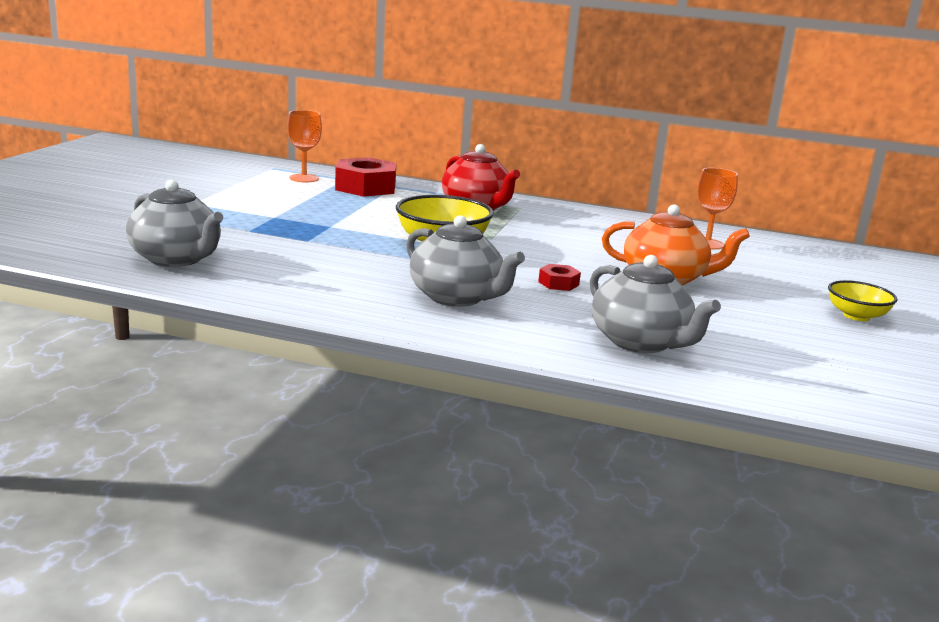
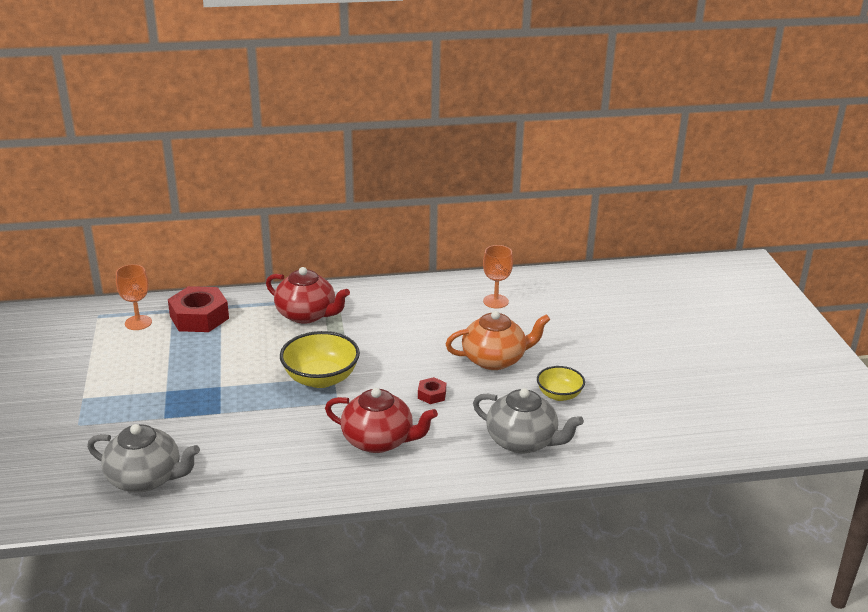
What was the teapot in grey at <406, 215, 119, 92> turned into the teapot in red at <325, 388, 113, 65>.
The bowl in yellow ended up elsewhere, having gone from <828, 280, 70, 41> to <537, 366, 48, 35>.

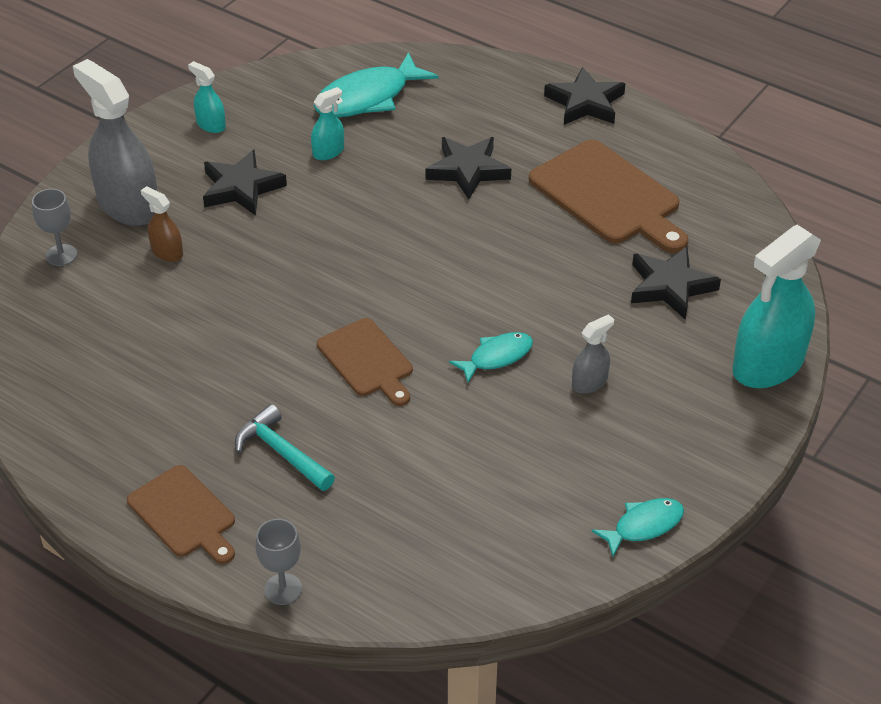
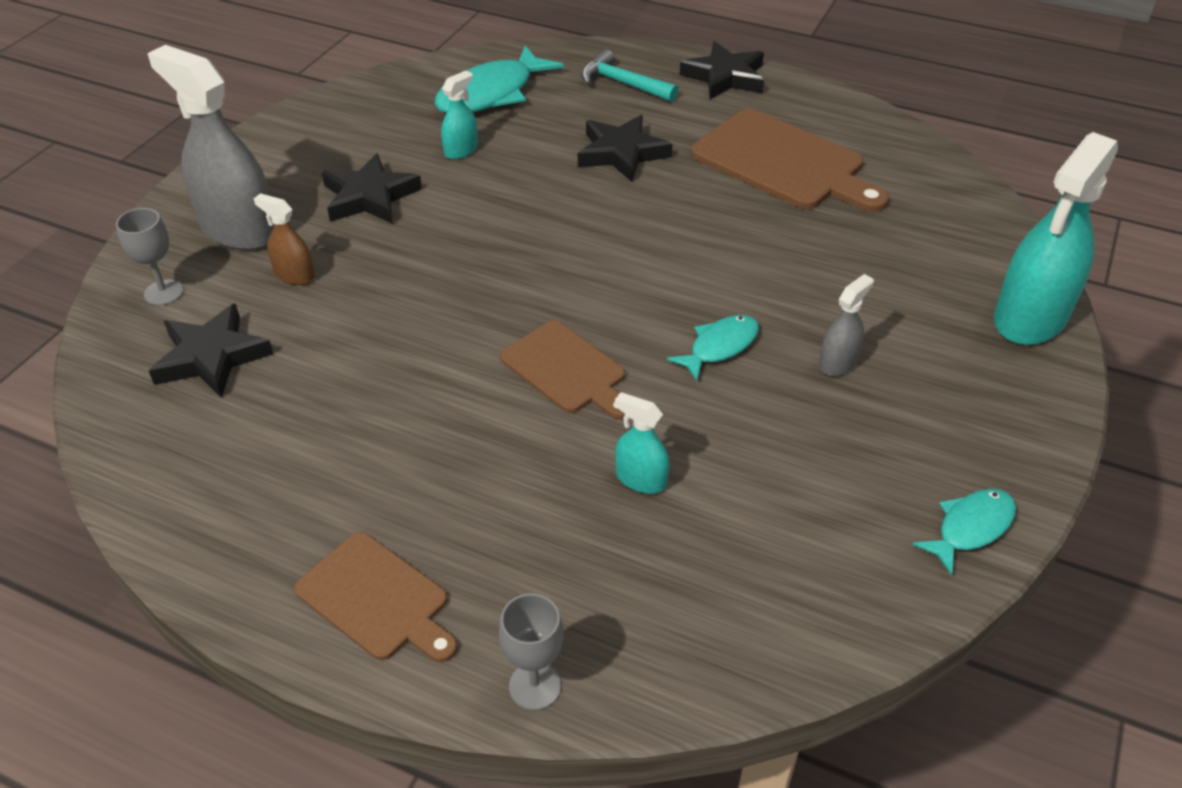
The spray bottle in turquoise ended up elsewhere, having gone from <188, 61, 38, 72> to <615, 392, 54, 102>.
The star in black ended up elsewhere, having gone from <631, 246, 90, 74> to <149, 303, 124, 95>.
The hammer in turquoise ended up elsewhere, having gone from <235, 404, 100, 87> to <582, 49, 96, 53>.

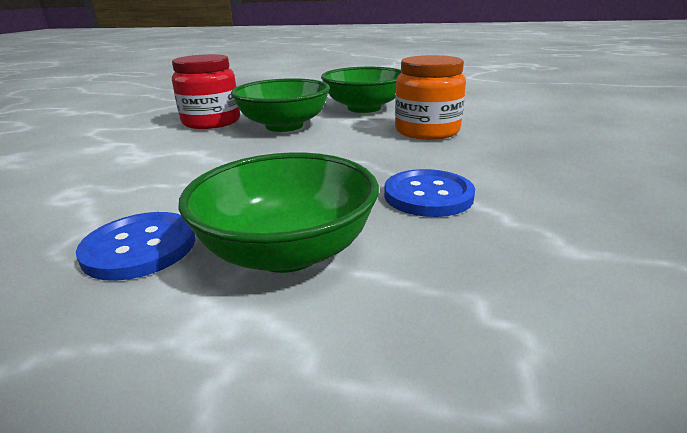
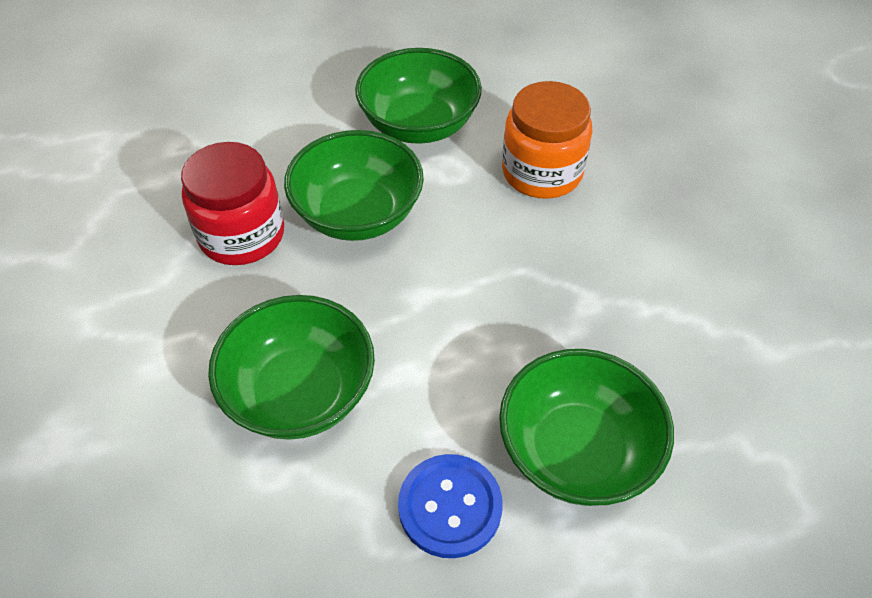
The second view lost the button in blue at <384, 169, 91, 48>.
The second view gained the bowl in green at <208, 295, 167, 145>.

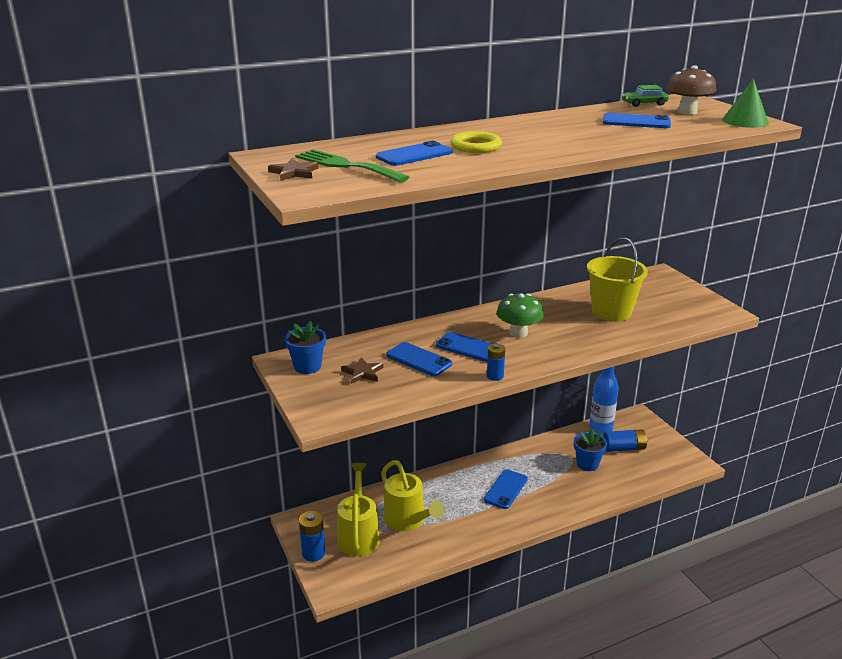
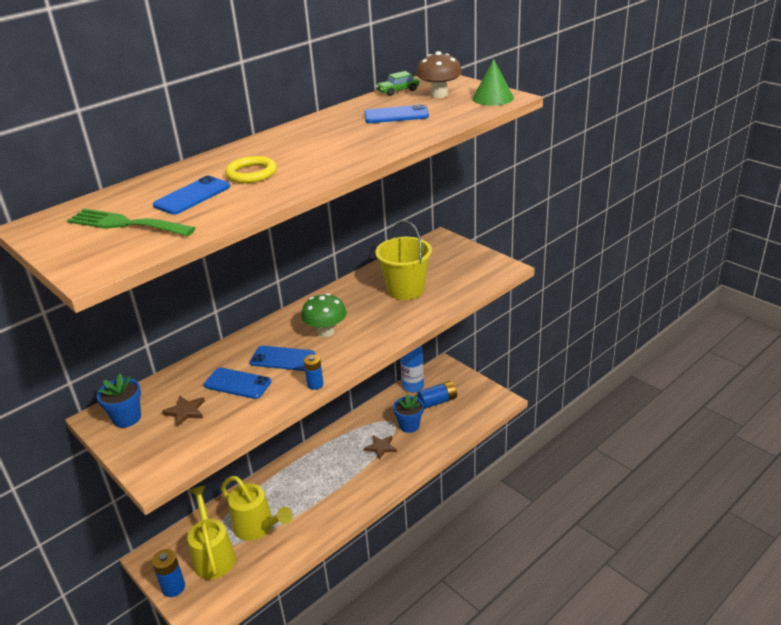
The star in brown ended up elsewhere, having gone from <268, 158, 51, 23> to <364, 435, 33, 25>.
The second view lost the phone in blue at <484, 469, 44, 40>.

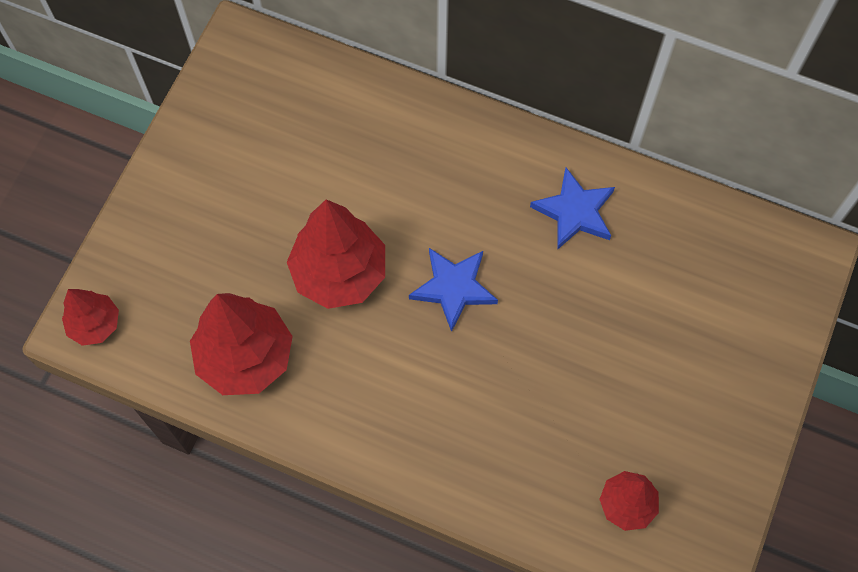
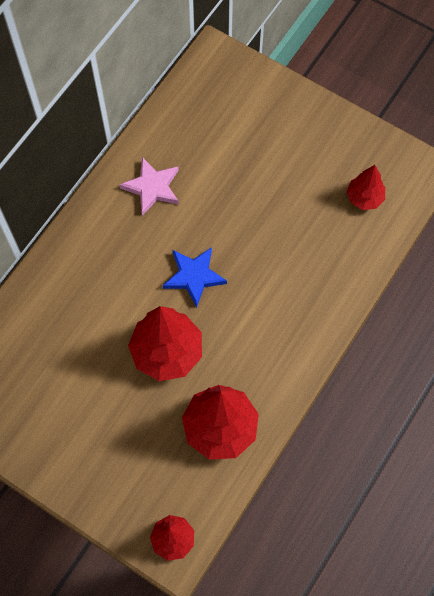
What was the star in blue at <530, 168, 85, 82> turned into the star in pink at <119, 157, 60, 59>.

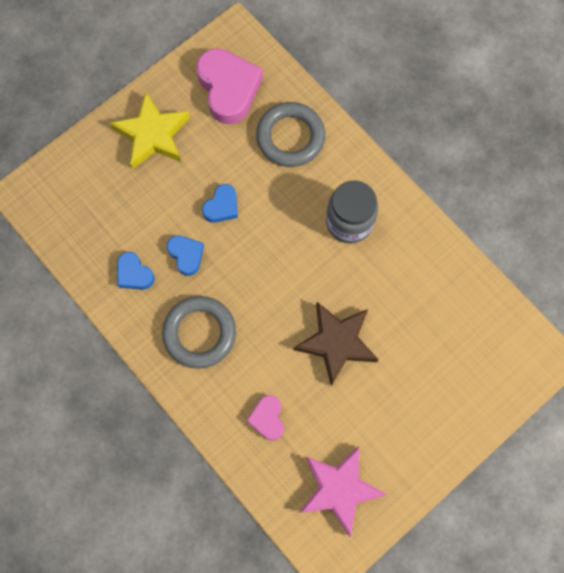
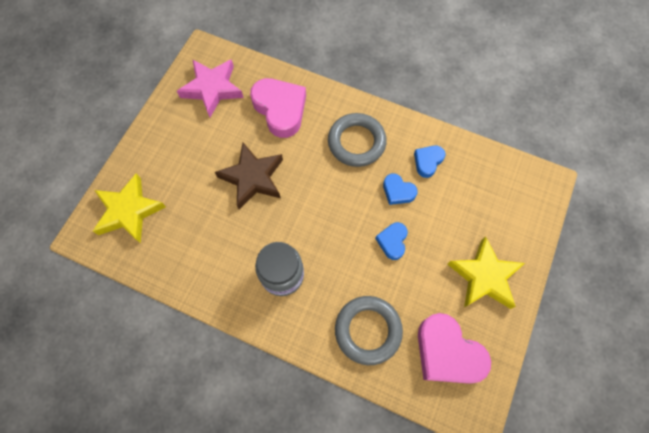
The heart in blue at <117, 252, 38, 38> ended up facing another way, 75 degrees counterclockwise from before.
The size of the heart in pink at <246, 395, 38, 45> changed by a factor of 1.90.
The second view gained the star in yellow at <93, 173, 73, 70>.

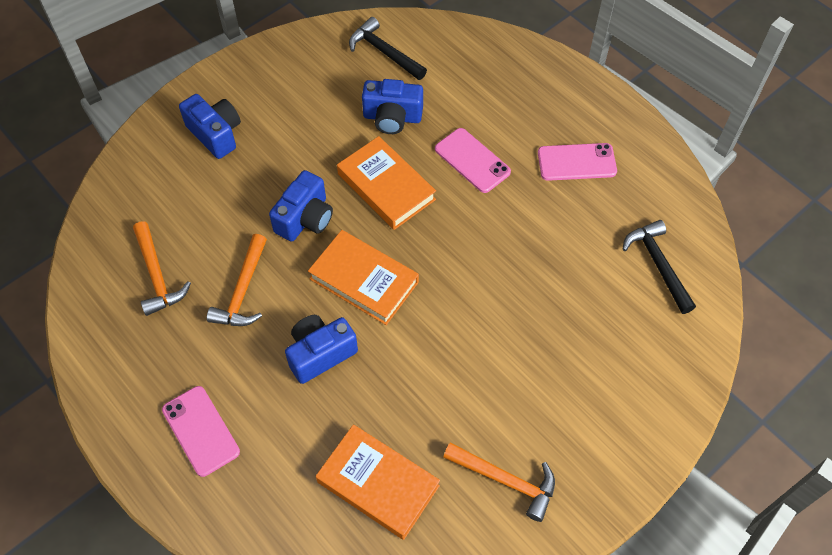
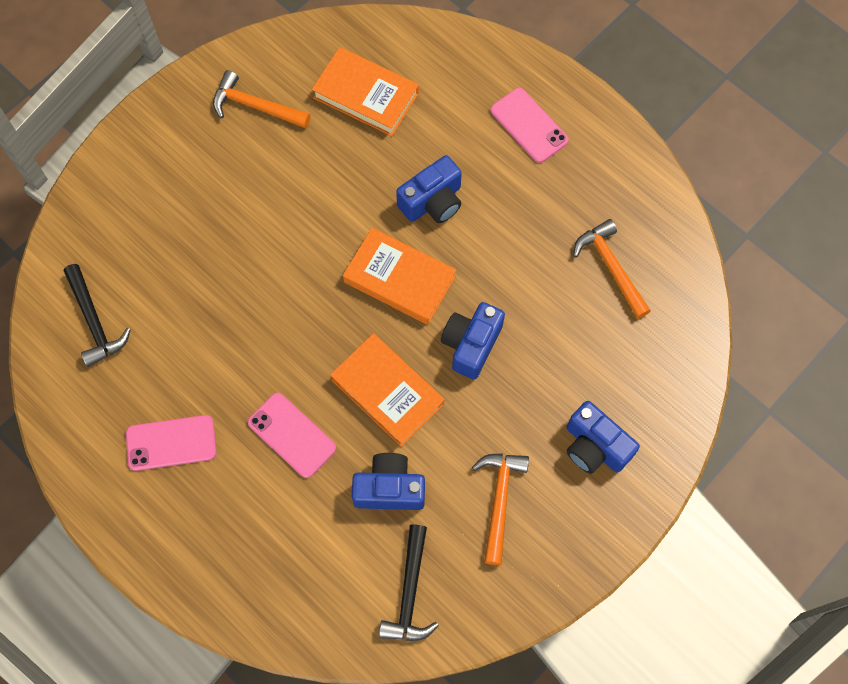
The hammer in black at <349, 17, 78, 63> ended up facing another way, 60 degrees clockwise from before.
The hammer in orange ended up elsewhere, having gone from <207, 234, 60, 92> to <472, 453, 57, 112>.

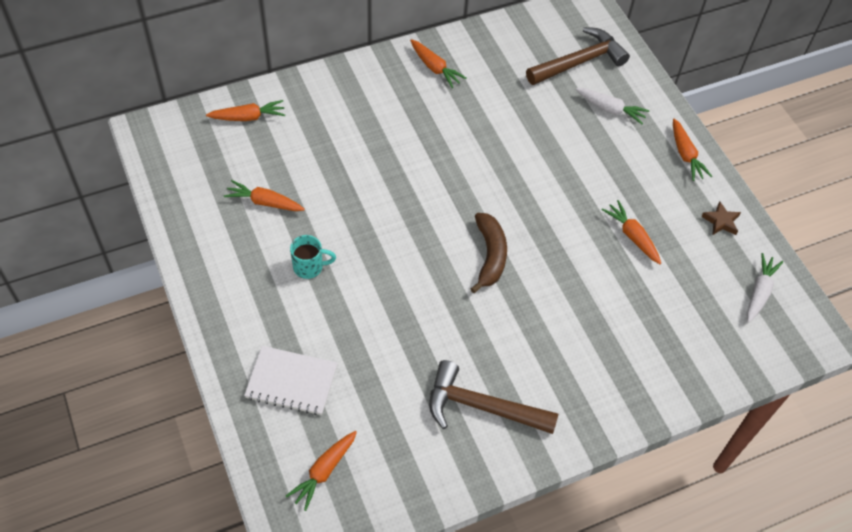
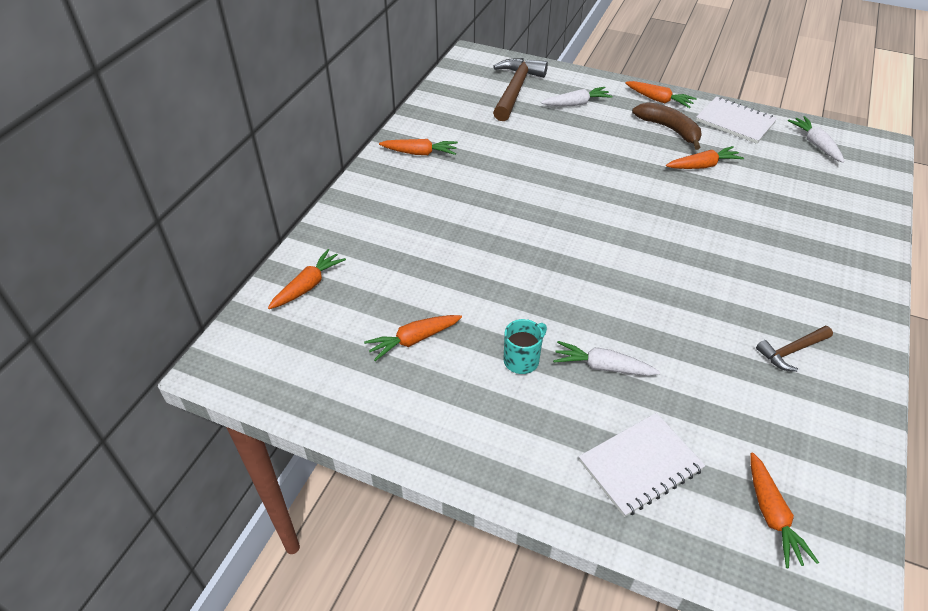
The carrot in orange at <602, 200, 59, 64> ended up facing another way, 150 degrees clockwise from before.
Where the star in brown stood at <701, 201, 40, 34>, the notebook in white came to stand at <696, 96, 81, 48>.
The banana in brown ended up elsewhere, having gone from <471, 213, 36, 80> to <632, 102, 70, 48>.
The size of the hammer in brown at <429, 360, 129, 74> changed by a factor of 0.55.
The second view gained the carrot in white at <553, 341, 107, 35>.

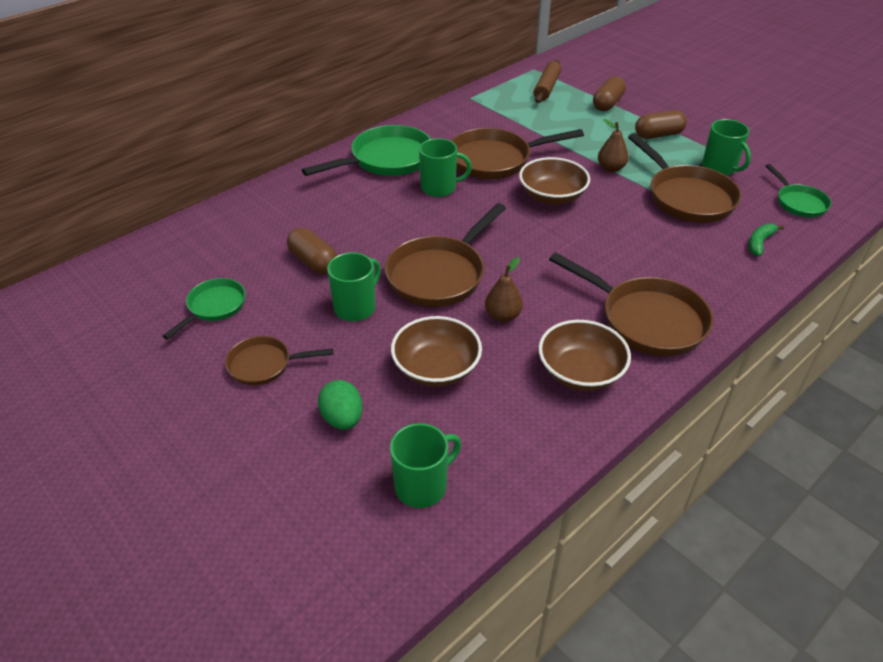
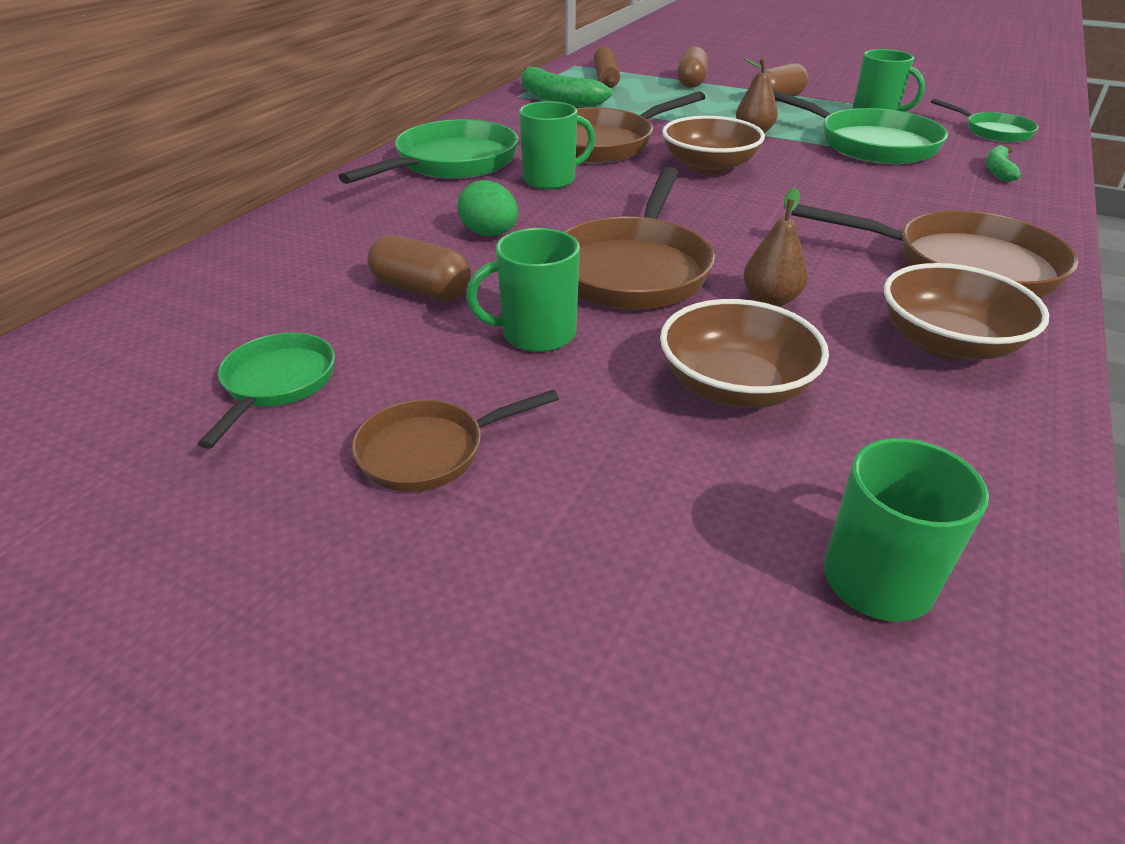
What was the pan in brown at <628, 133, 113, 90> turned into the pan in green at <773, 90, 175, 74>.
The mug in green at <327, 252, 54, 70> ended up facing another way, 120 degrees counterclockwise from before.
The egg in green ended up elsewhere, having gone from <318, 380, 45, 50> to <457, 180, 61, 56>.
The second view gained the banana in green at <522, 67, 90, 40>.

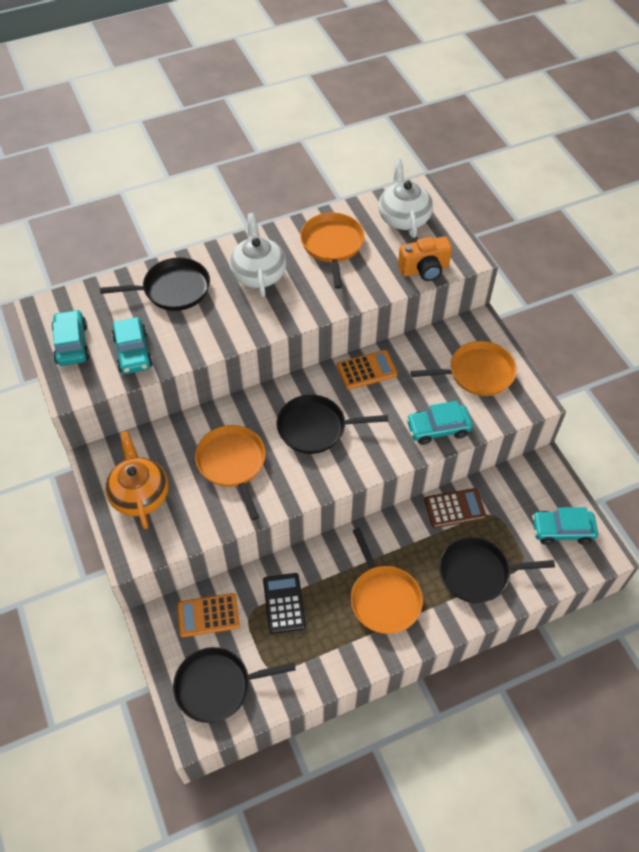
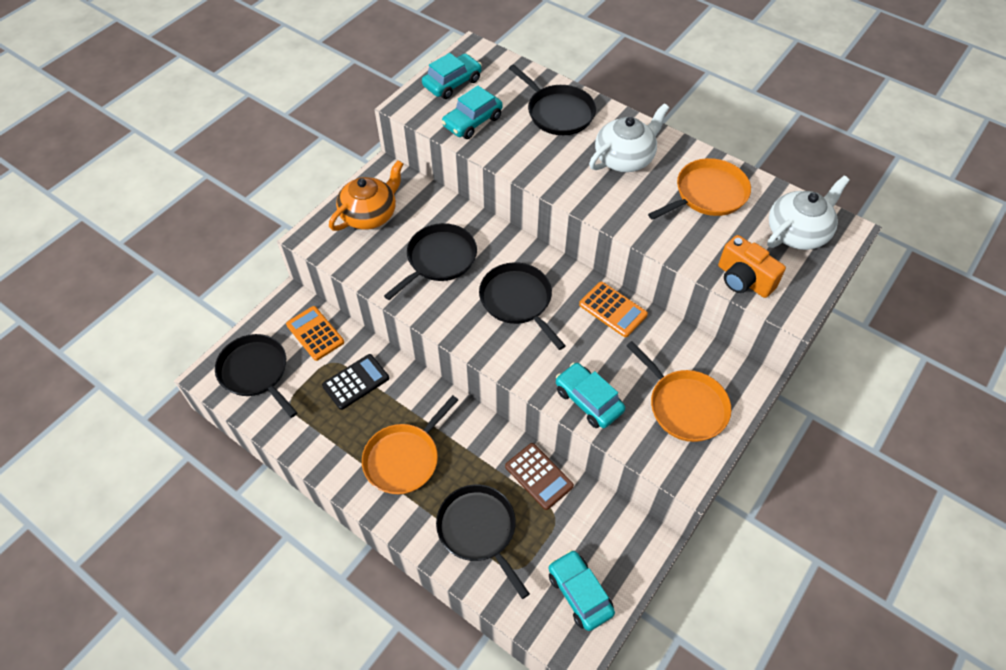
What was the pan in orange at <195, 425, 70, 95> turned into the pan in black at <384, 223, 93, 77>.

